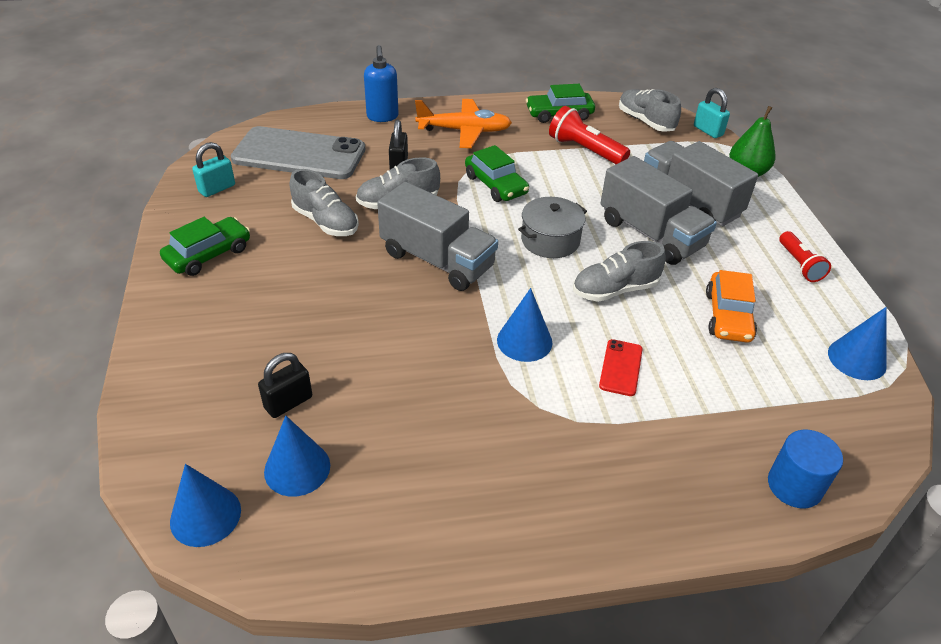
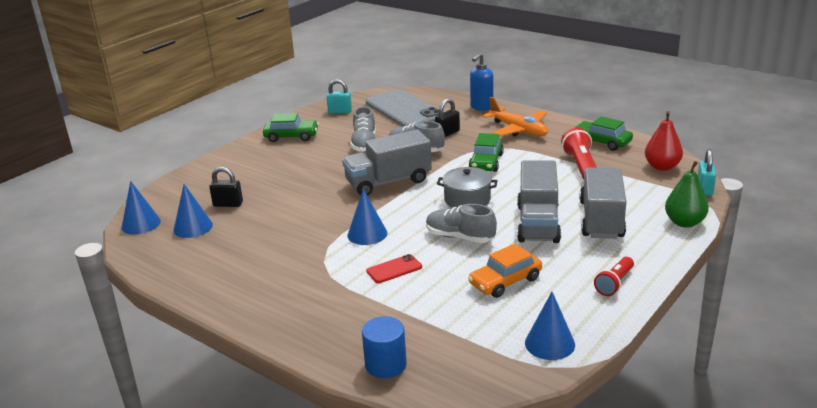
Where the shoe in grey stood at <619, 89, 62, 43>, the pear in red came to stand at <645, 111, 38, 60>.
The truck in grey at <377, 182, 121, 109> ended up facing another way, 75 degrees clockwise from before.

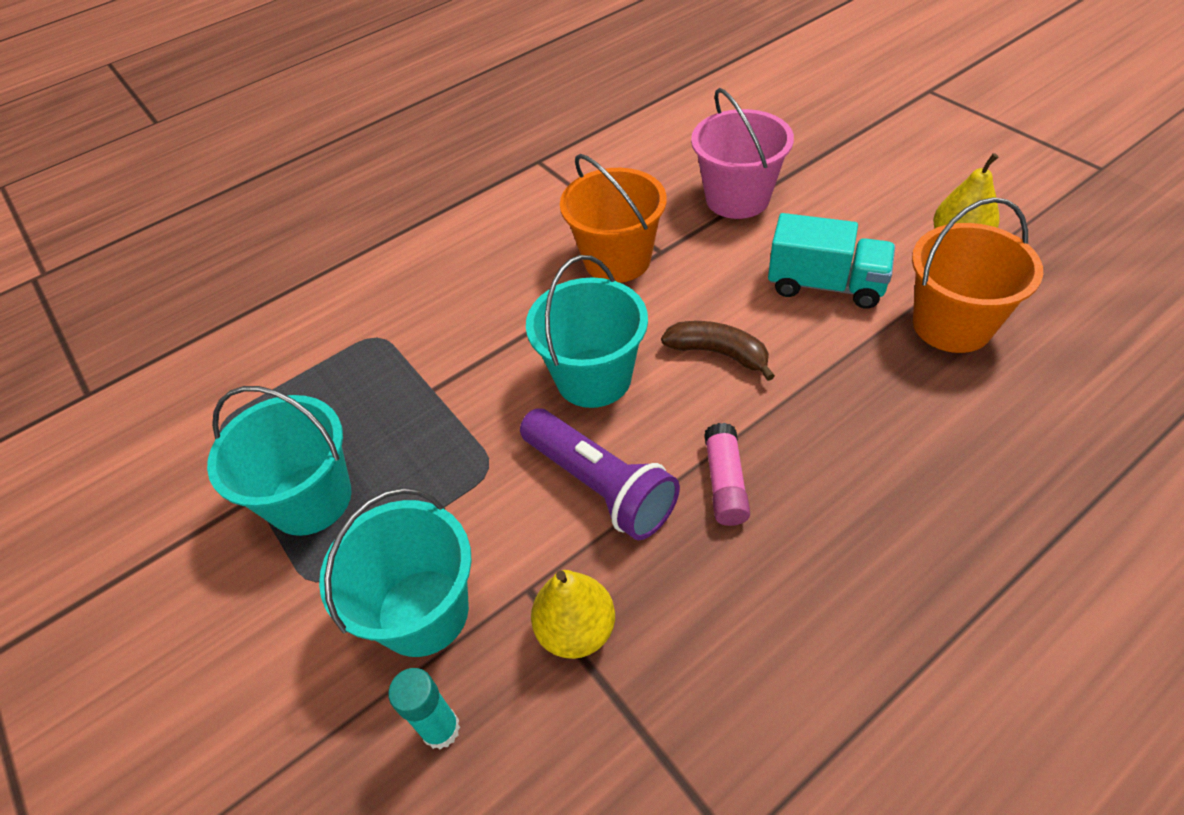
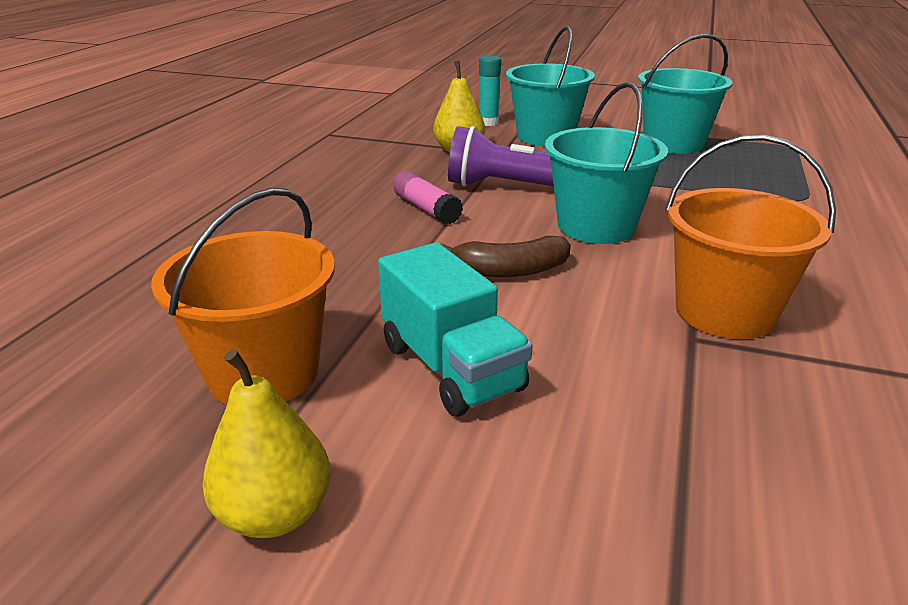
The second view lost the bucket in pink at <691, 88, 103, 131>.
The truck in turquoise at <768, 213, 127, 96> ended up facing another way, 105 degrees counterclockwise from before.

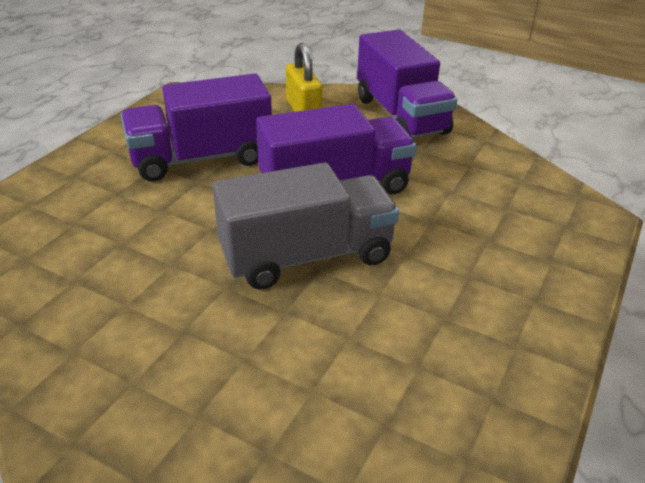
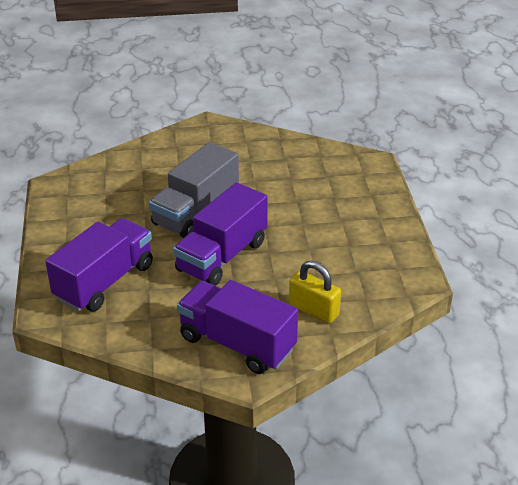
The truck in purple ended up elsewhere, having gone from <121, 73, 151, 108> to <45, 218, 108, 94>.

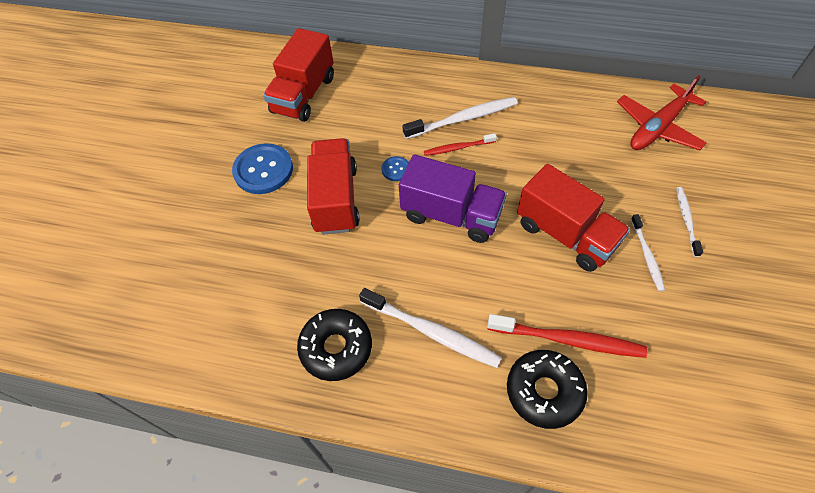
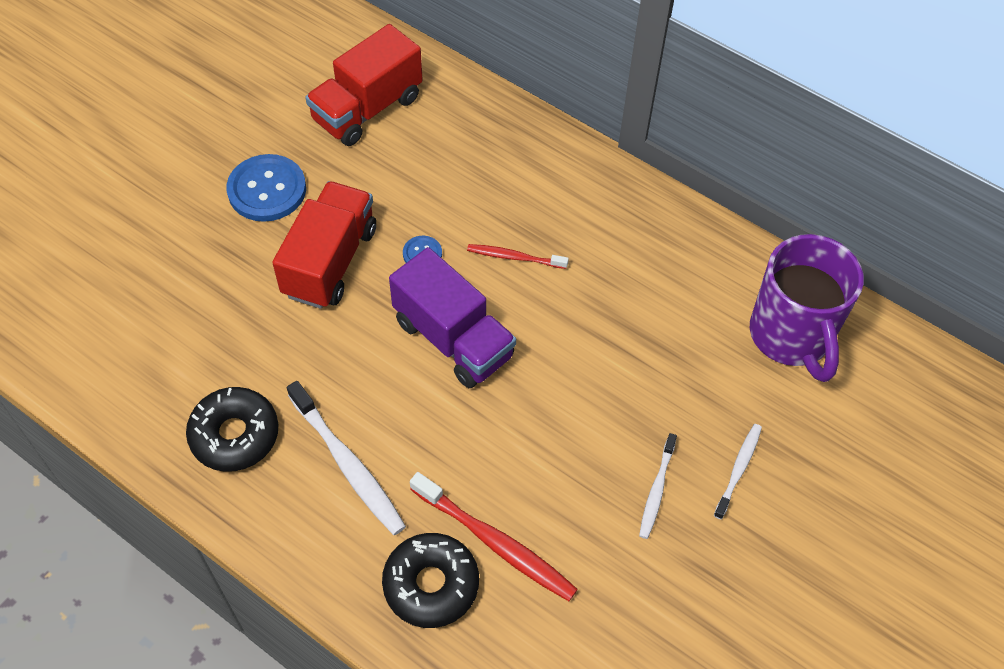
Where the plane in red stood at <617, 75, 90, 75>, the mug in purple came to stand at <750, 234, 114, 148>.
The second view lost the toothbrush in white at <402, 97, 116, 42>.
The second view lost the truck in red at <517, 164, 113, 108>.

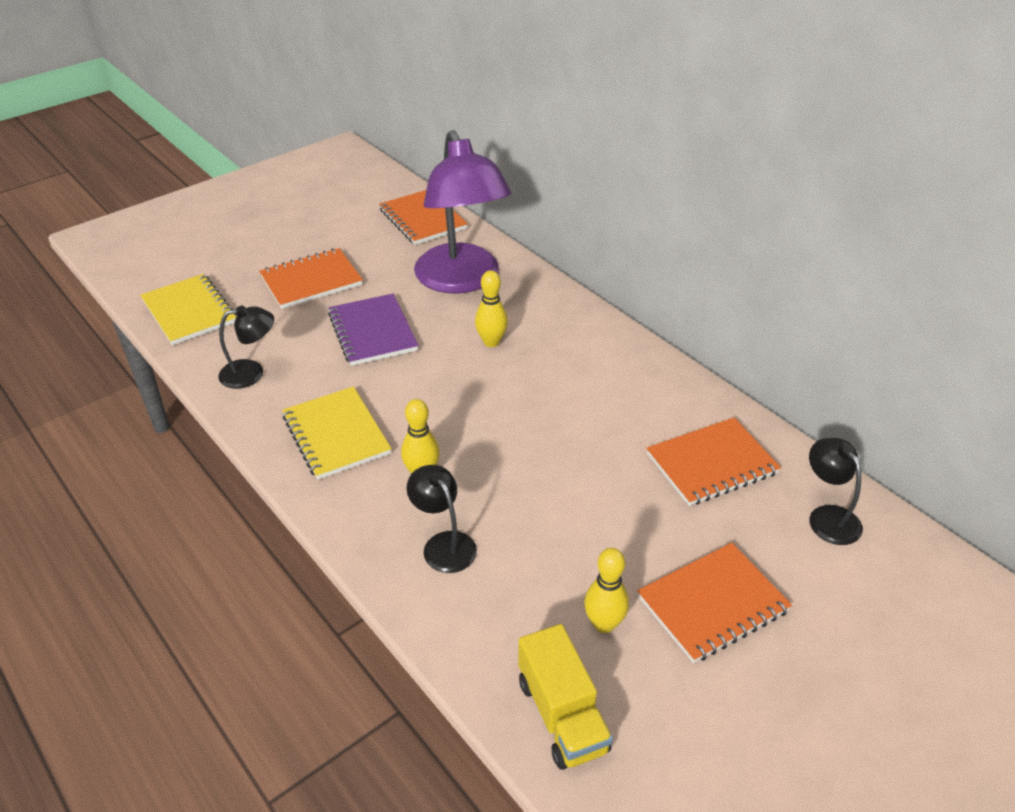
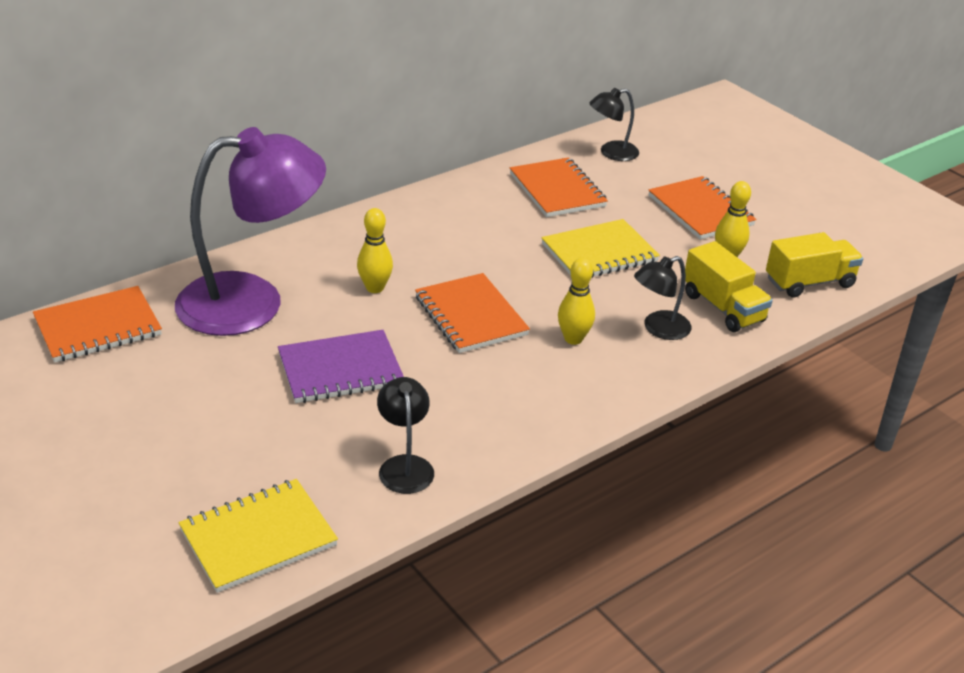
The notebook in orange ended up elsewhere, having gone from <259, 248, 104, 61> to <415, 273, 115, 80>.
The notebook in yellow ended up elsewhere, having gone from <282, 387, 110, 93> to <542, 219, 118, 59>.
The second view gained the truck in yellow at <685, 241, 88, 91>.

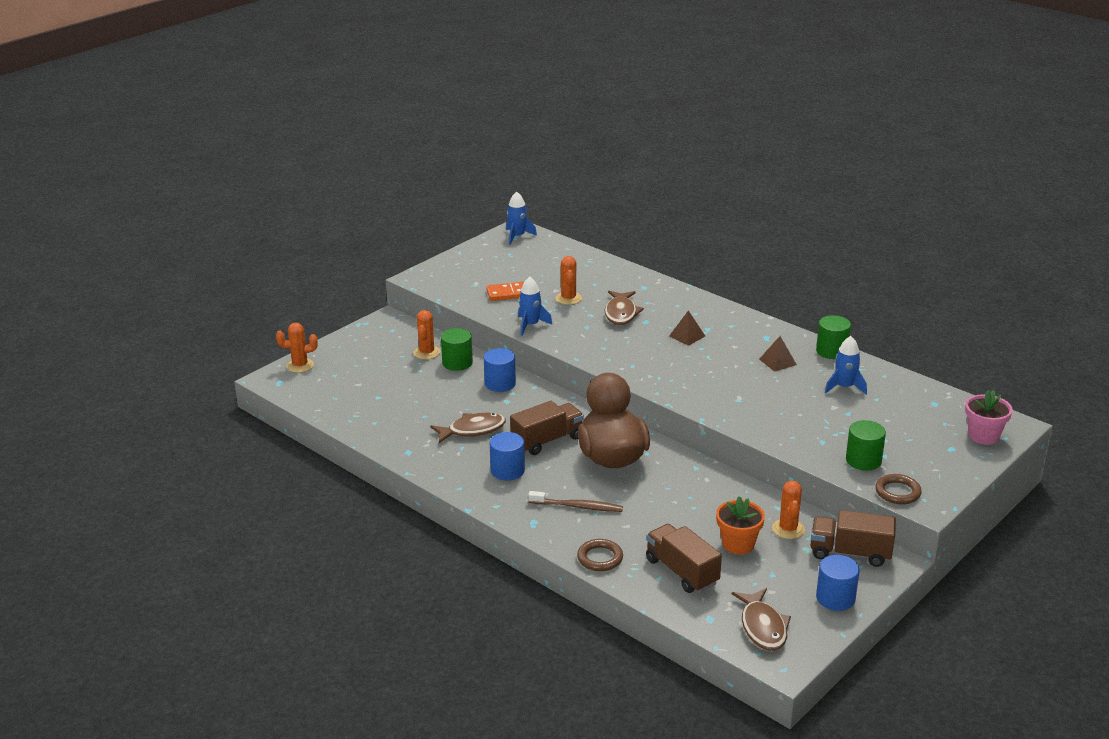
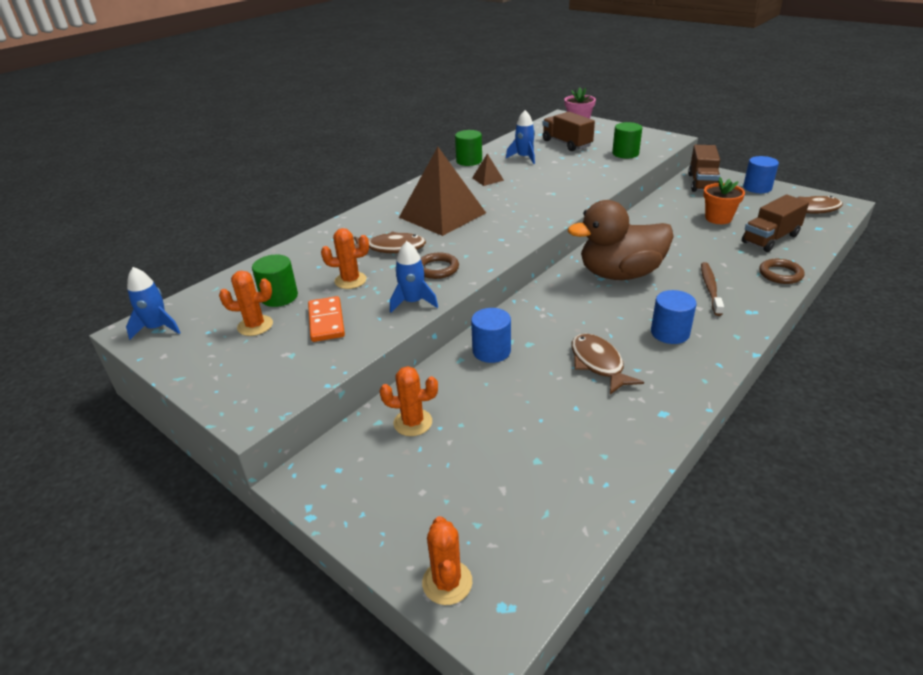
The size of the pyramid in brown at <669, 311, 36, 35> changed by a factor of 2.39.
The cylinder in green ended up elsewhere, having gone from <441, 328, 32, 43> to <252, 254, 46, 53>.
The truck in brown ended up elsewhere, having gone from <510, 401, 74, 54> to <543, 112, 52, 39>.
The ring in brown ended up elsewhere, having gone from <875, 474, 47, 30> to <421, 252, 38, 27>.
The cactus in orange ended up elsewhere, having gone from <772, 480, 33, 59> to <219, 271, 54, 65>.

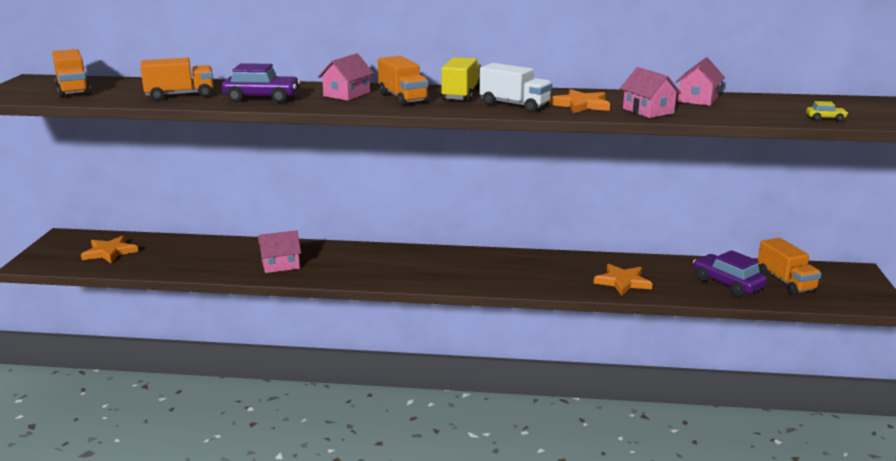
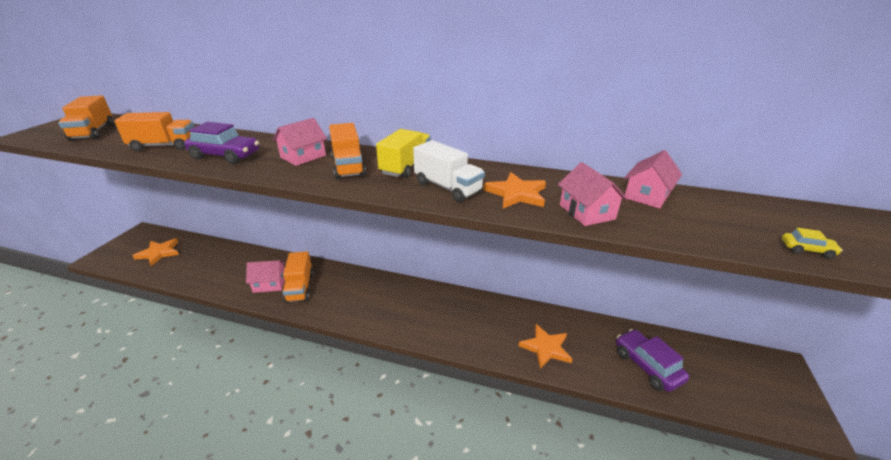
The truck in orange ended up elsewhere, having gone from <758, 238, 64, 57> to <283, 251, 30, 52>.

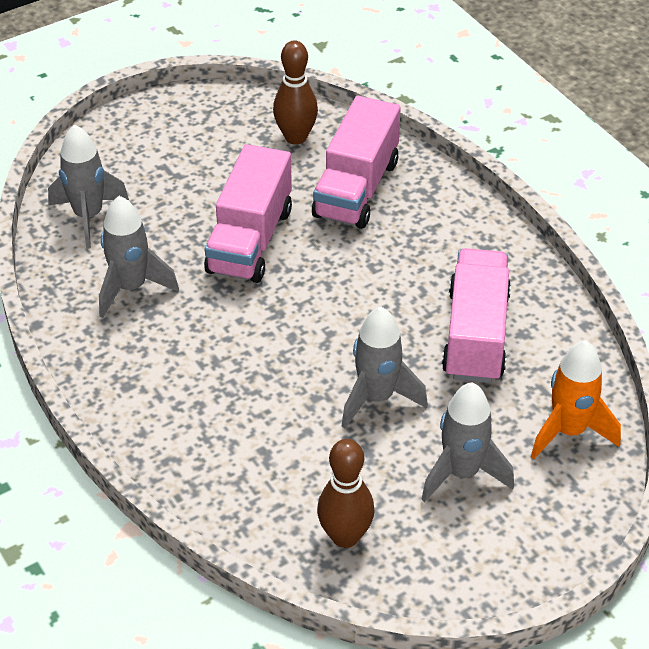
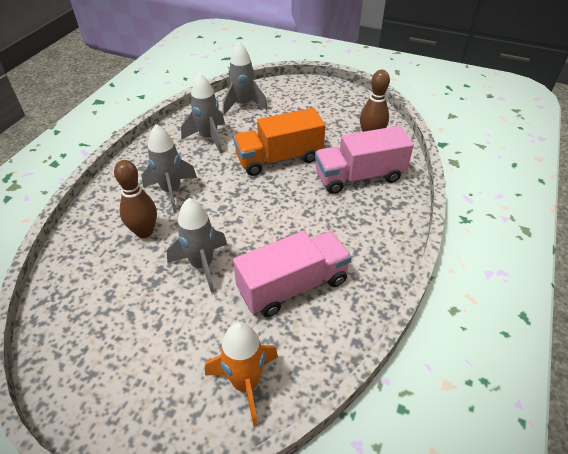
What was the truck in pink at <204, 144, 88, 139> turned into the truck in orange at <233, 108, 93, 68>.
The rocket in grey ended up elsewhere, having gone from <421, 382, 93, 120> to <142, 124, 55, 89>.
The bowling pin in brown ended up elsewhere, having gone from <317, 439, 58, 109> to <114, 160, 43, 78>.

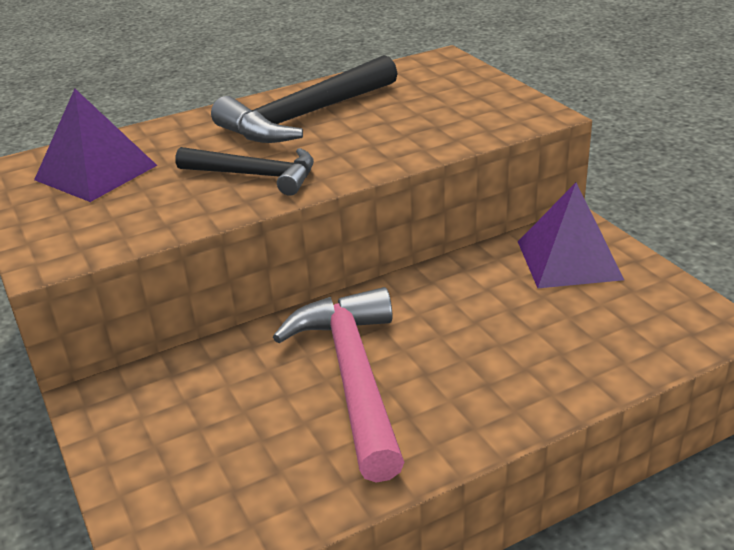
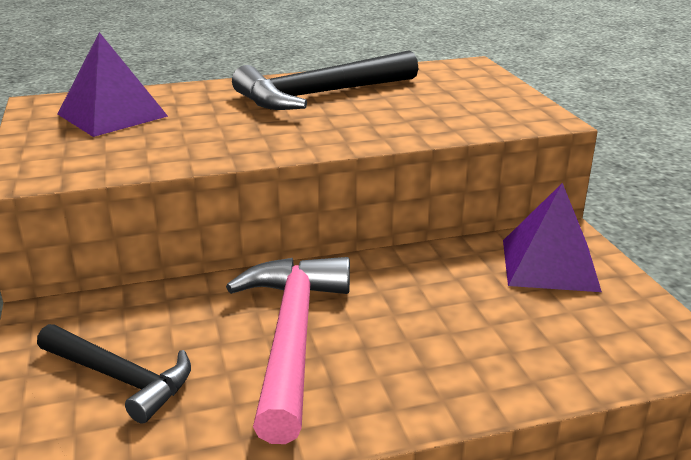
The hammer in black ended up elsewhere, having gone from <175, 147, 139, 49> to <37, 324, 154, 100>.

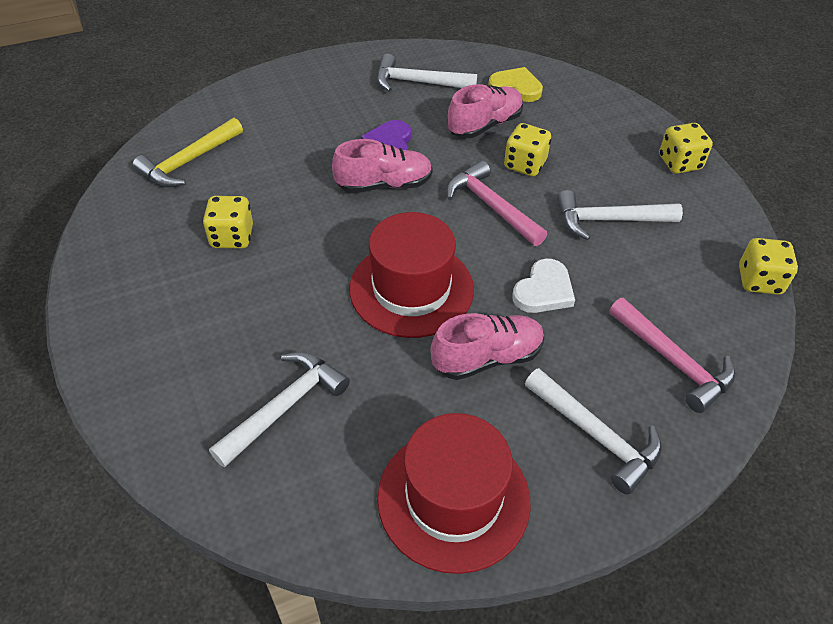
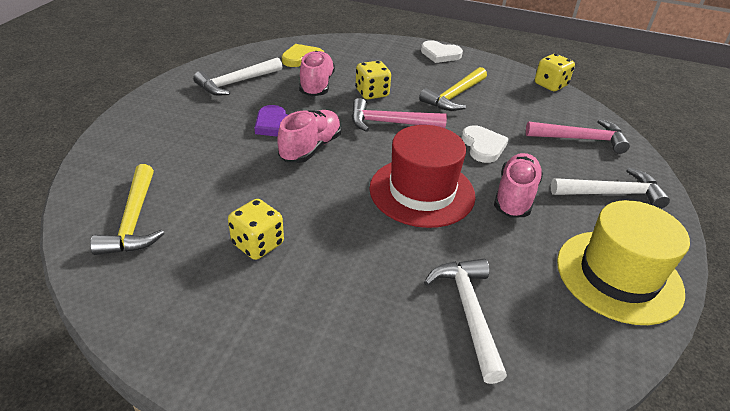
Where the dice in yellow stood at <659, 123, 54, 51>, the heart in white came to stand at <421, 40, 42, 23>.
What was the hammer in white at <557, 190, 126, 50> turned into the hammer in yellow at <419, 67, 68, 44>.
What was the hat in red at <377, 413, 154, 161> turned into the hat in yellow at <557, 200, 133, 125>.

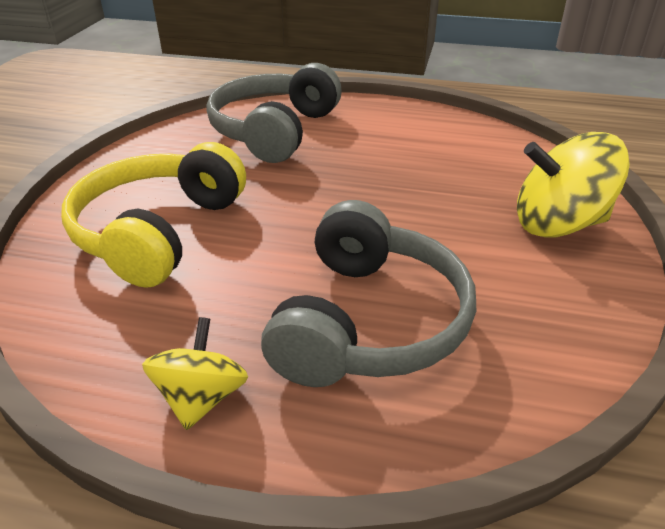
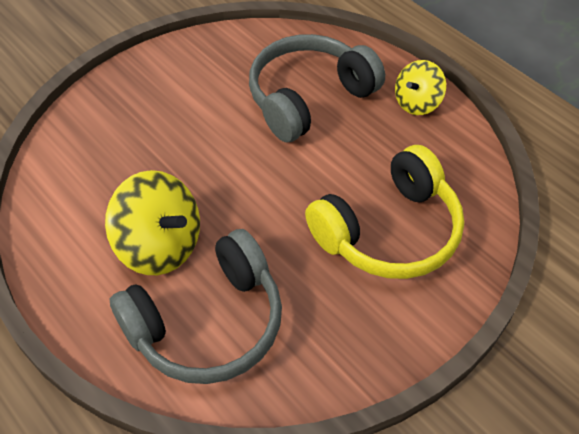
The spinning top in yellow ended up elsewhere, having gone from <517, 132, 113, 106> to <105, 170, 95, 105>.

